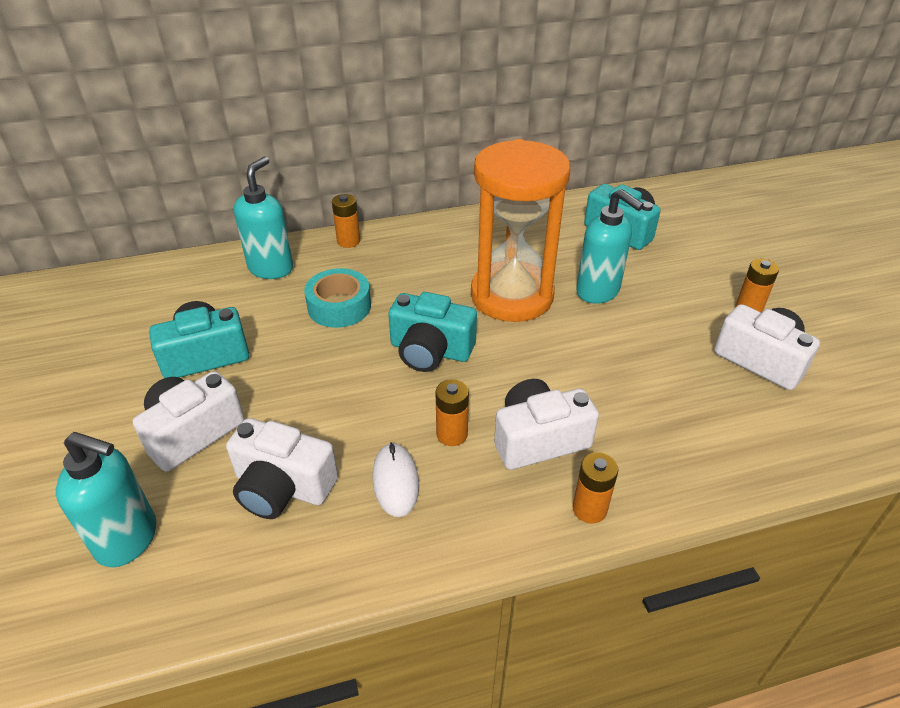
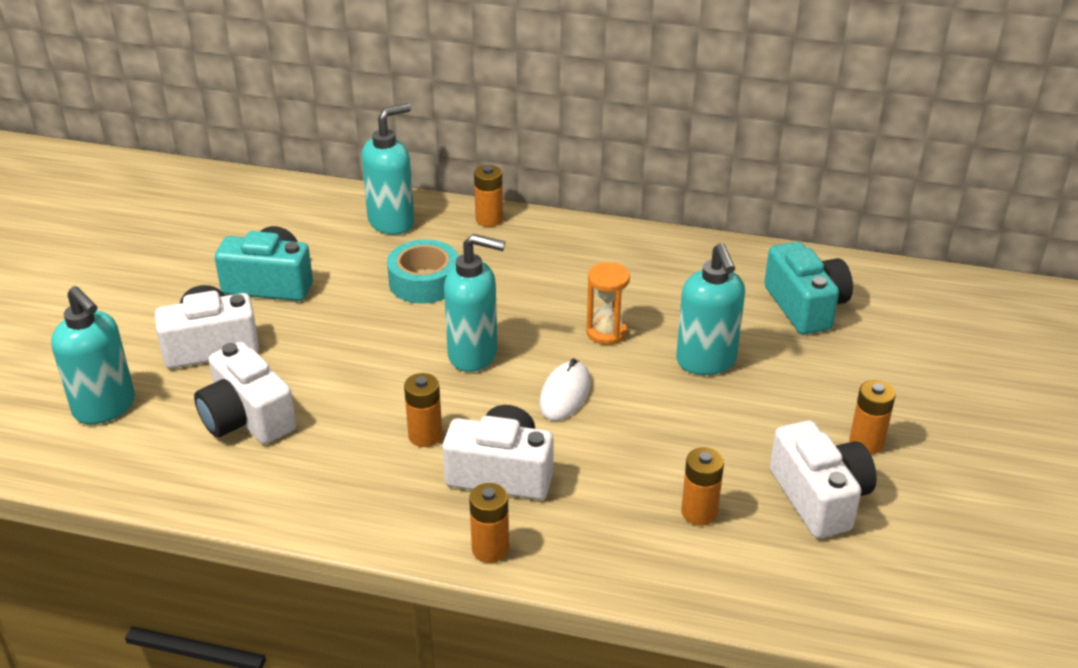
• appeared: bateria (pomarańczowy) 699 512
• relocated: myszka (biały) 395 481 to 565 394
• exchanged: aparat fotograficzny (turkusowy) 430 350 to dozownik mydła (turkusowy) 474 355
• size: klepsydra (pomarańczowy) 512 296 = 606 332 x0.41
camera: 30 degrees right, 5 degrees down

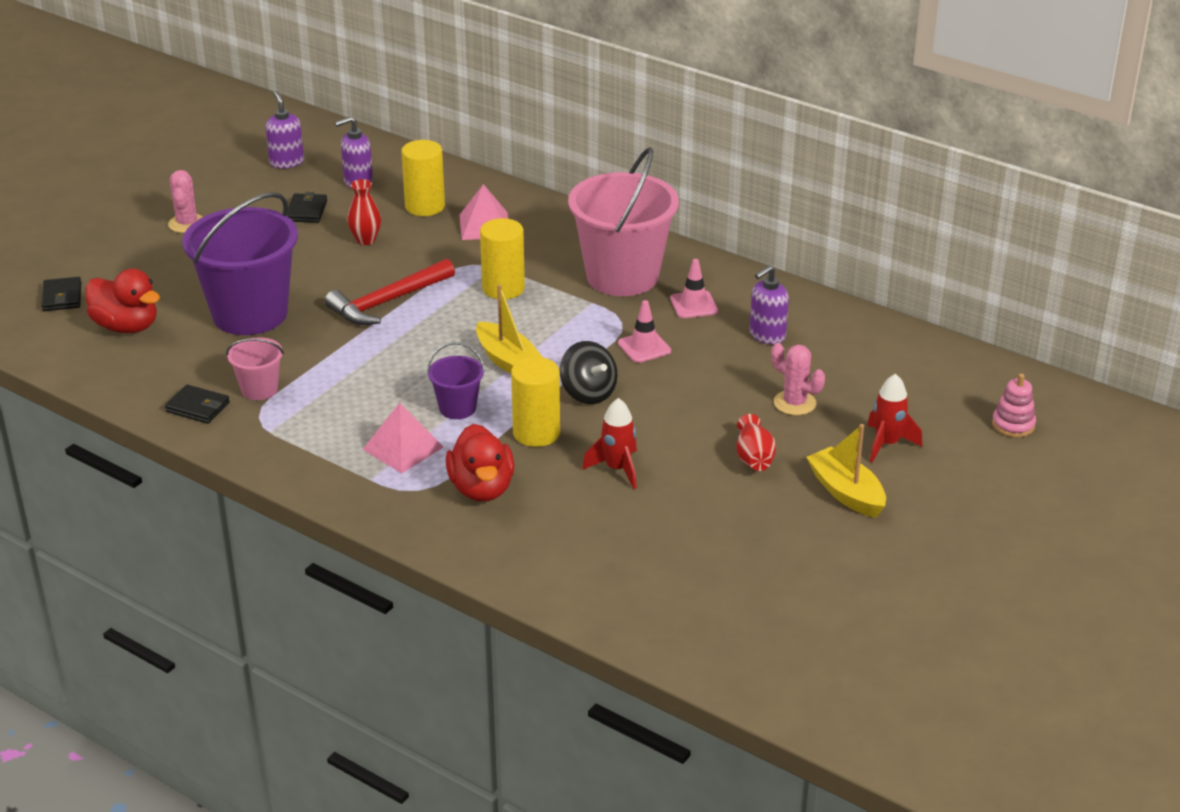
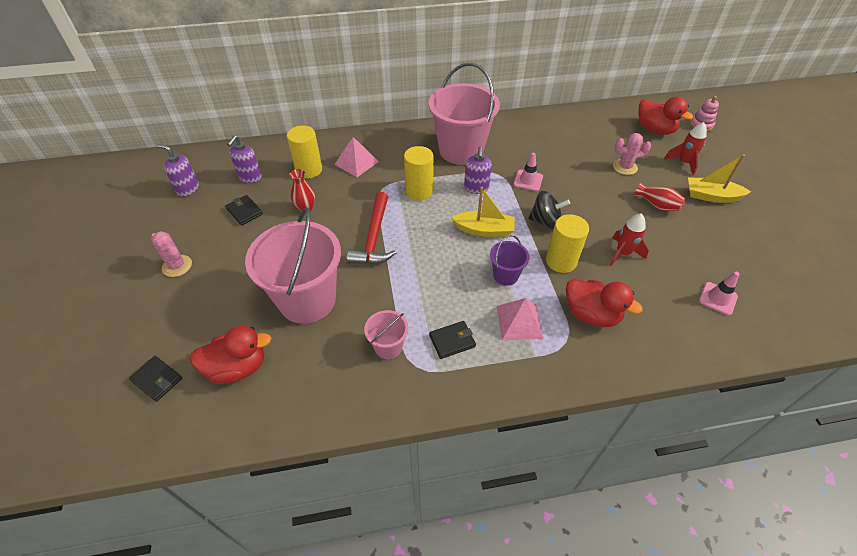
• appeared: kaczka (czerwony) 655 130
• relocated: portfel (czarny) 198 407 to 452 341
• relocated: pachołek (różowy) 693 305 to 718 298
• relocated: dozownik mydła (fioletowy) 767 335 to 476 188
• colour: wiadro (fioletowy) 250 314 to wiadro (różowy) 307 300
camera: 45 degrees left, 15 degrees up

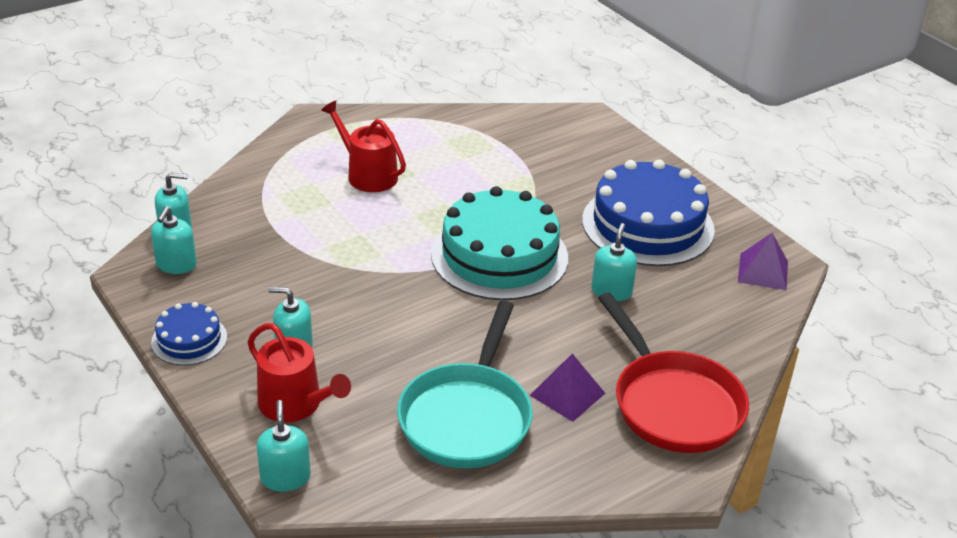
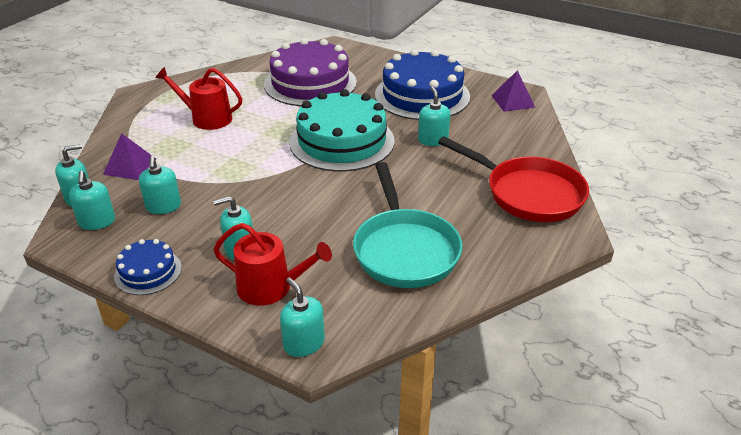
• appeared: dozownik mydła (turkusowy) 163 206
• appeared: tort (fioletowy) 310 83
• relocated: piramida (fioletowy) 567 394 to 130 166
camera: 25 degrees left, 0 degrees up

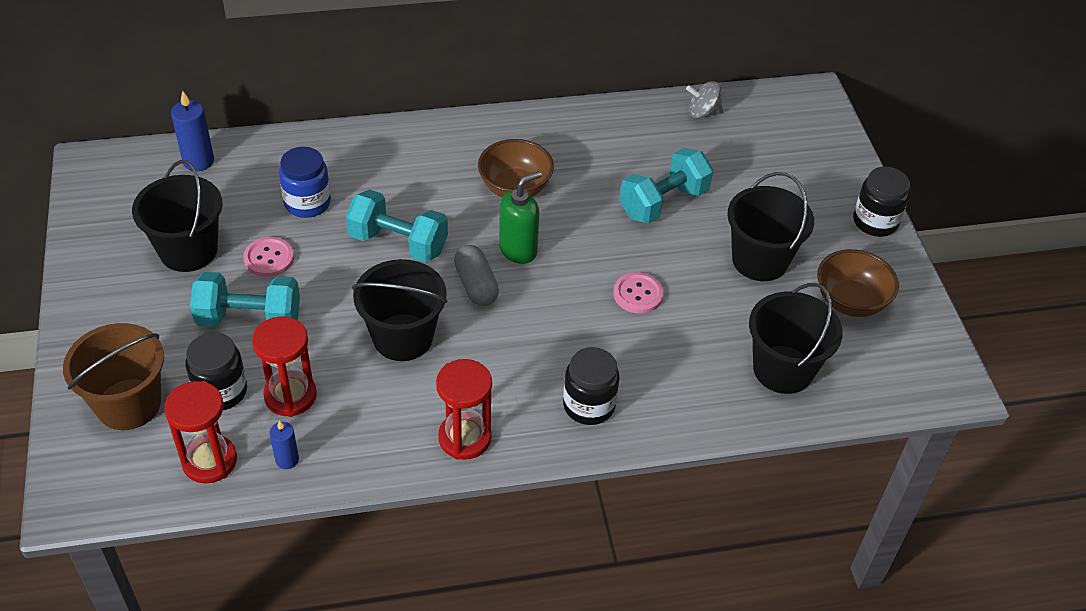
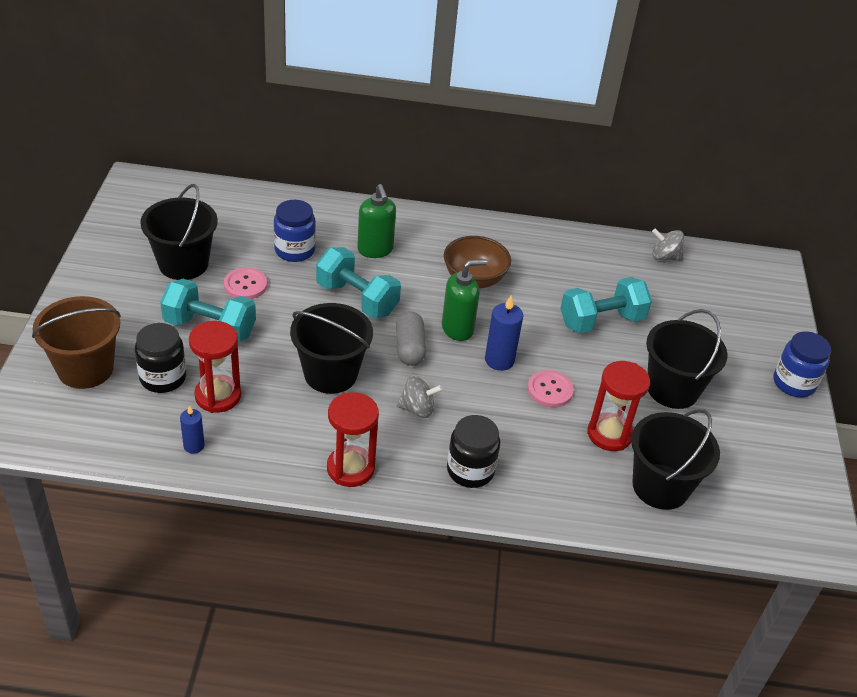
• missing: miska (brązowy) 850 301
• appeared: dozownik mydła (zielony) 375 250
• appeared: bączek (szary) 417 409
• relocated: klepsydra (czerwony) 209 461 to 609 434
• relocated: świeca (niebieski) 198 161 to 499 360
• colour: słoik (czarny) 875 222 to słoik (niebieski) 794 383
camera: 15 degrees right, 5 degrees down

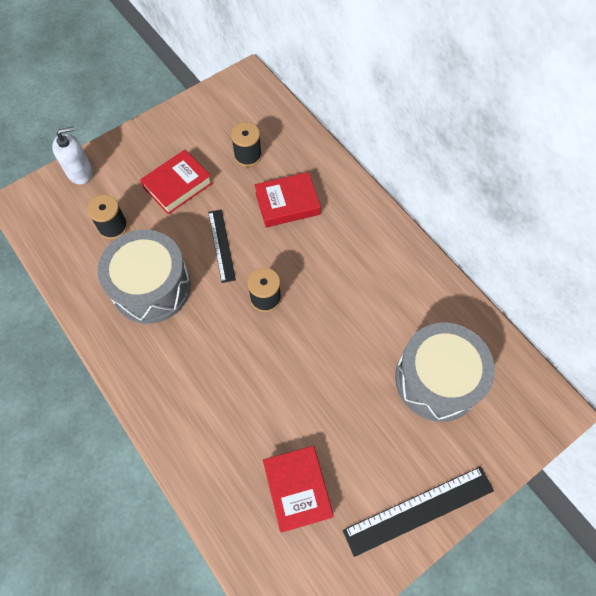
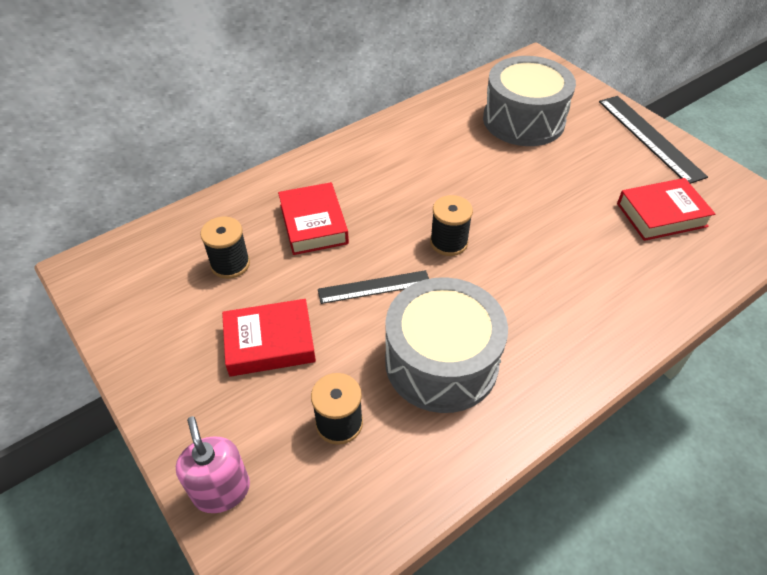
• colour: dozownik mydła (biały) 80 172 to dozownik mydła (różowy) 221 490
• spun: książka (czerwony) 177 185 = 270 343 60 degrees counterclockwise
camera: 90 degrees left, 15 degrees down

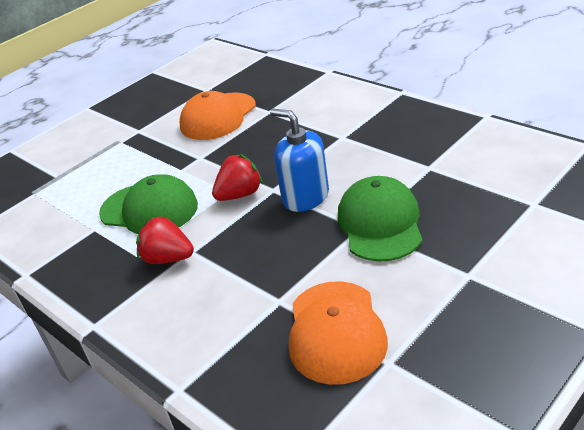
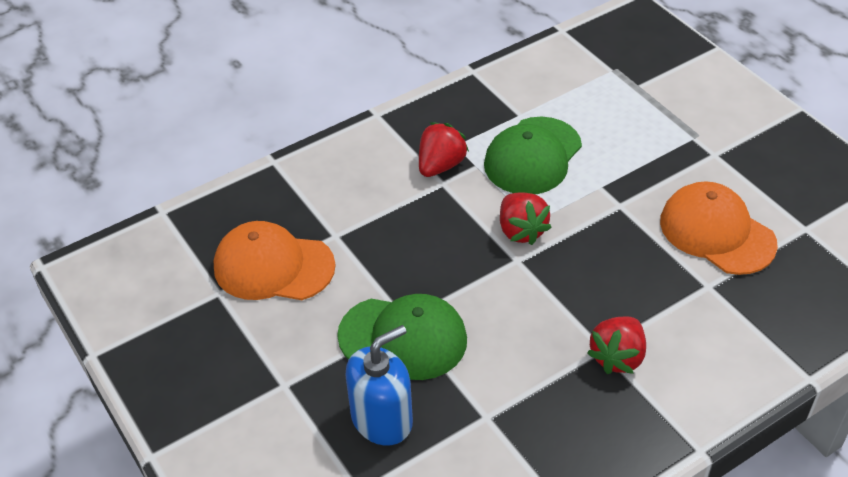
• appeared: truskawka (czerwony) 617 357
• relocated: dozownik mydła (niebieski) 305 197 to 382 419
camera: 100 degrees right, 10 degrees up

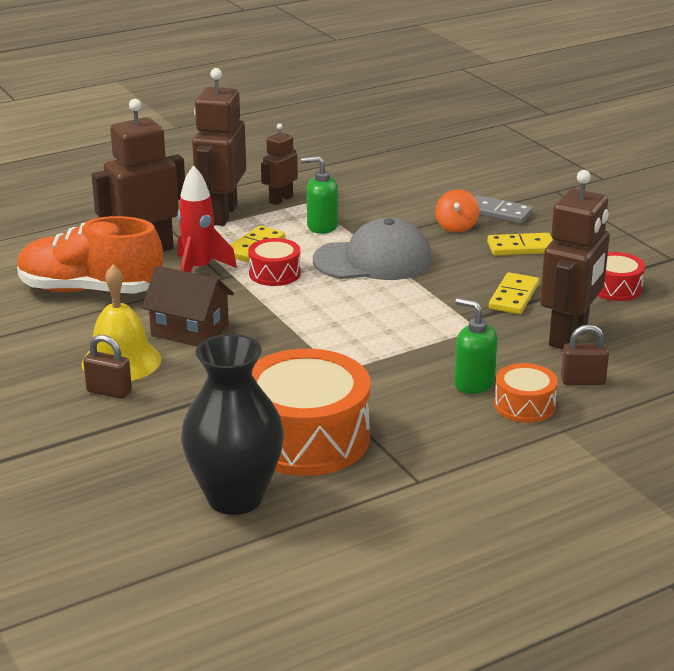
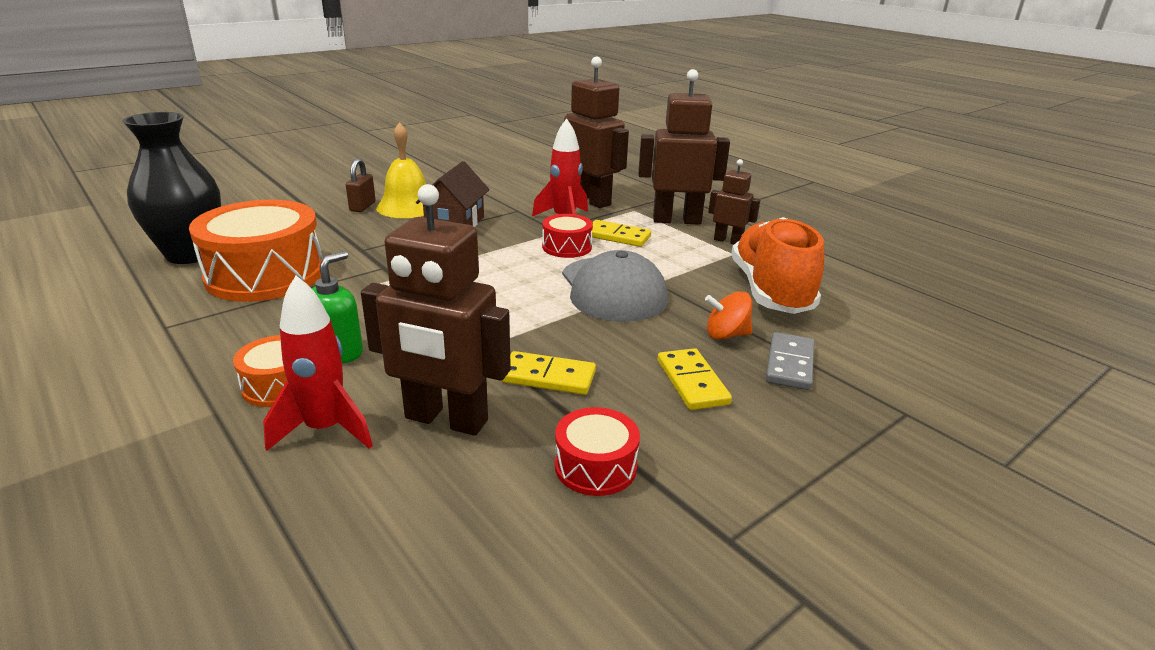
• missing: dozownik mydła (zielony) 322 226
• relocated: but (pomarańczowy) 90 290 to 770 291
• exchanged: kłódka (brązowy) 582 381 to rakieta (czerwony) 325 429
camera: 80 degrees right, 0 degrees up

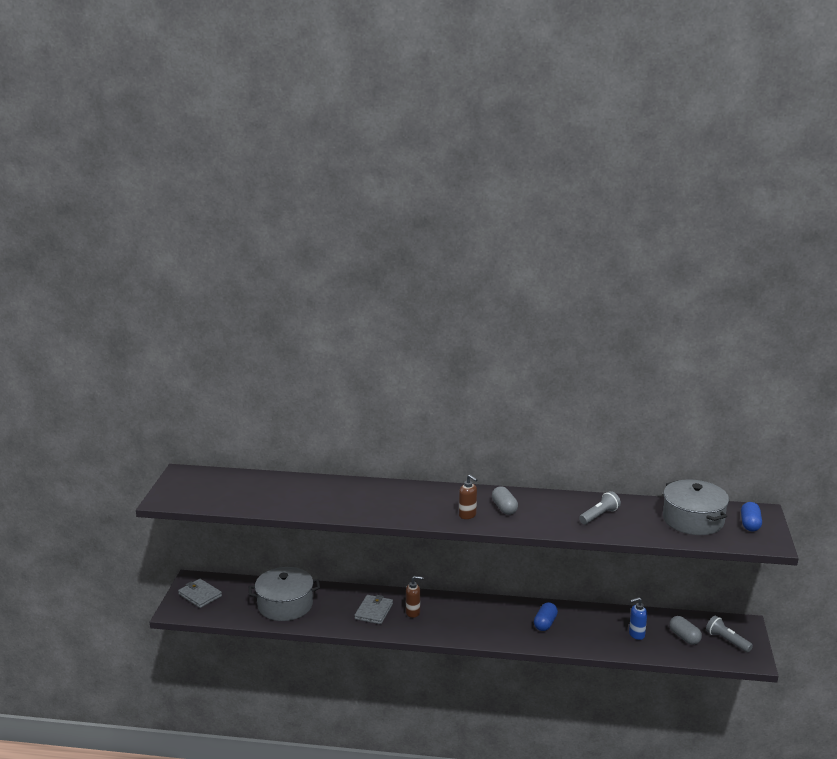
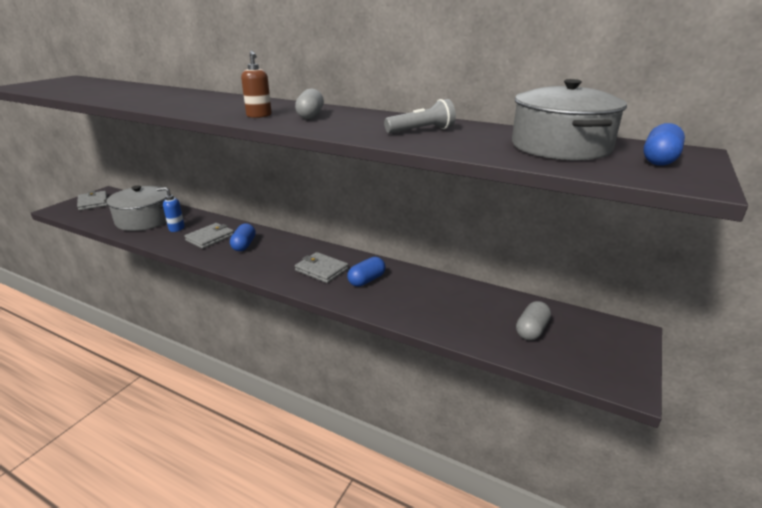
• missing: latarka (szary) 727 641
• appeared: portfel (szary) 321 270
• relocated: dozownik mydła (niebieski) 636 634 to 176 228
• exchanged: dozownik mydła (brązowy) 413 612 to kapsułka (niebieski) 244 245
• spun: kapsułka (szary) 684 637 = 531 330 45 degrees clockwise
camera: 20 degrees right, 5 degrees up

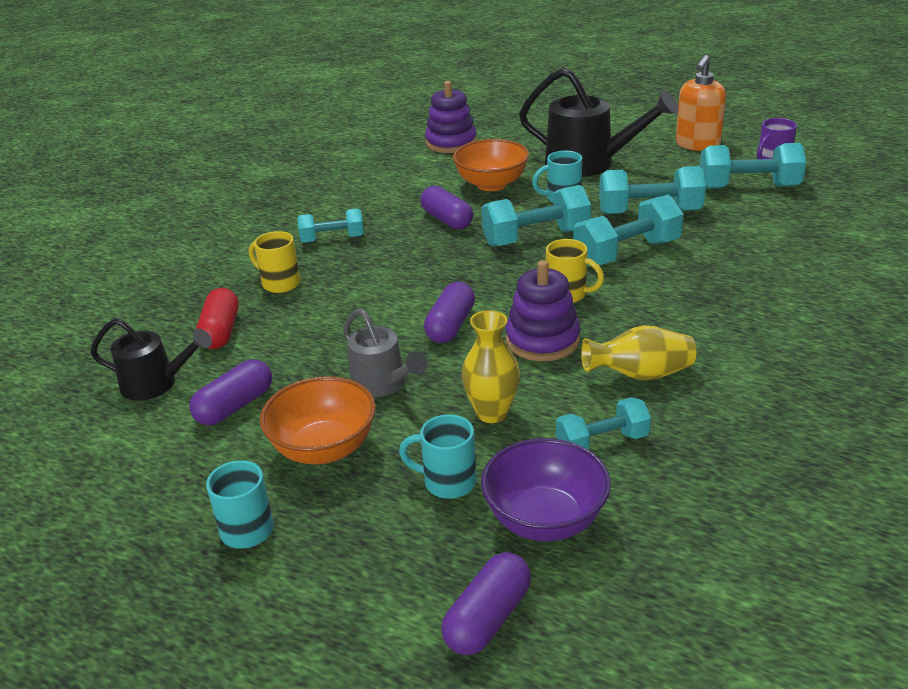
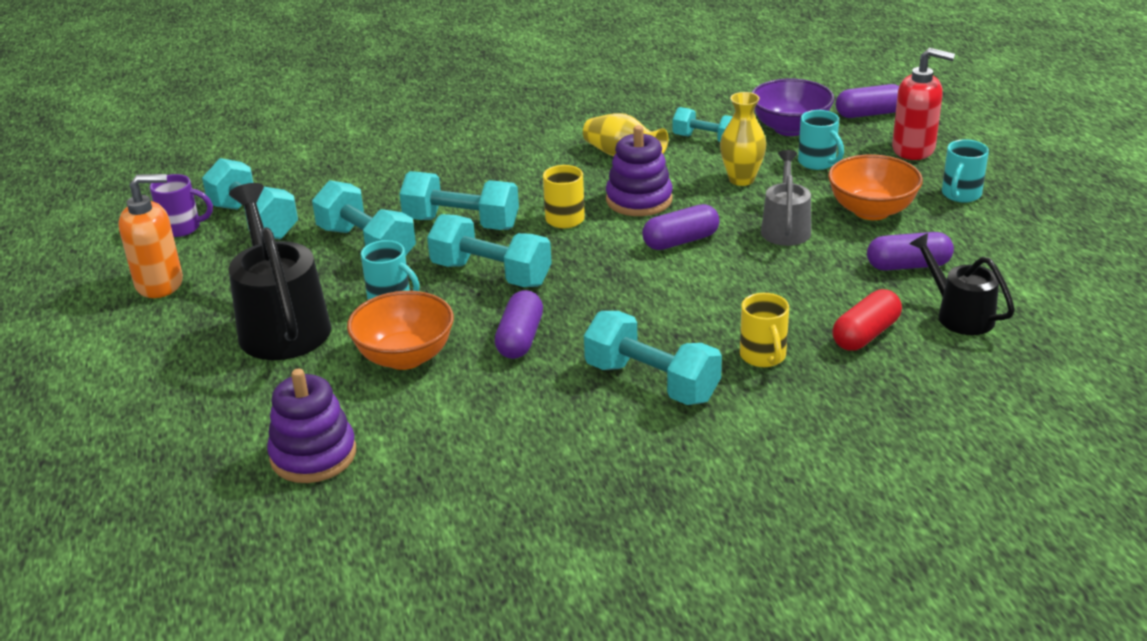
• appeared: dozownik mydła (czerwony) 914 149
• size: hantel (turkusowy) 332 239 = 652 382 x1.58
camera: 135 degrees left, 0 degrees up

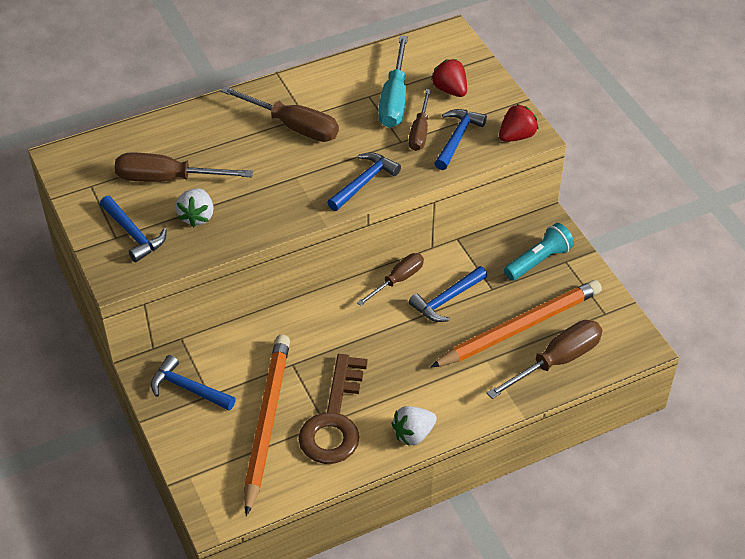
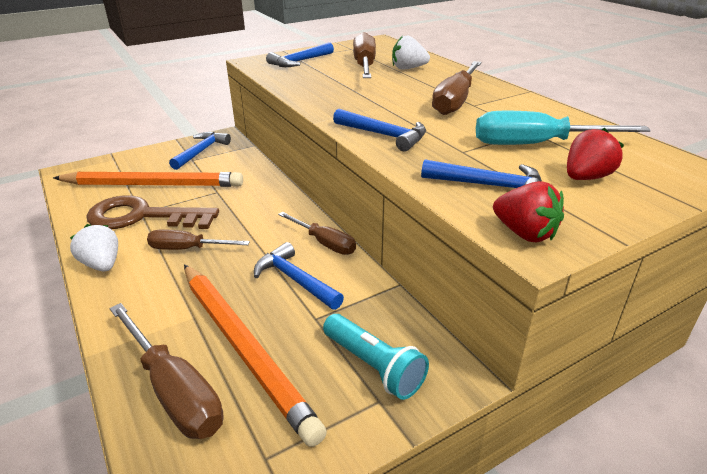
• relocated: truskawka (biały) 197 216 to 408 68
• relocated: śrubokręt (brązowy) 420 132 to 187 249
camera: 85 degrees right, 15 degrees down

